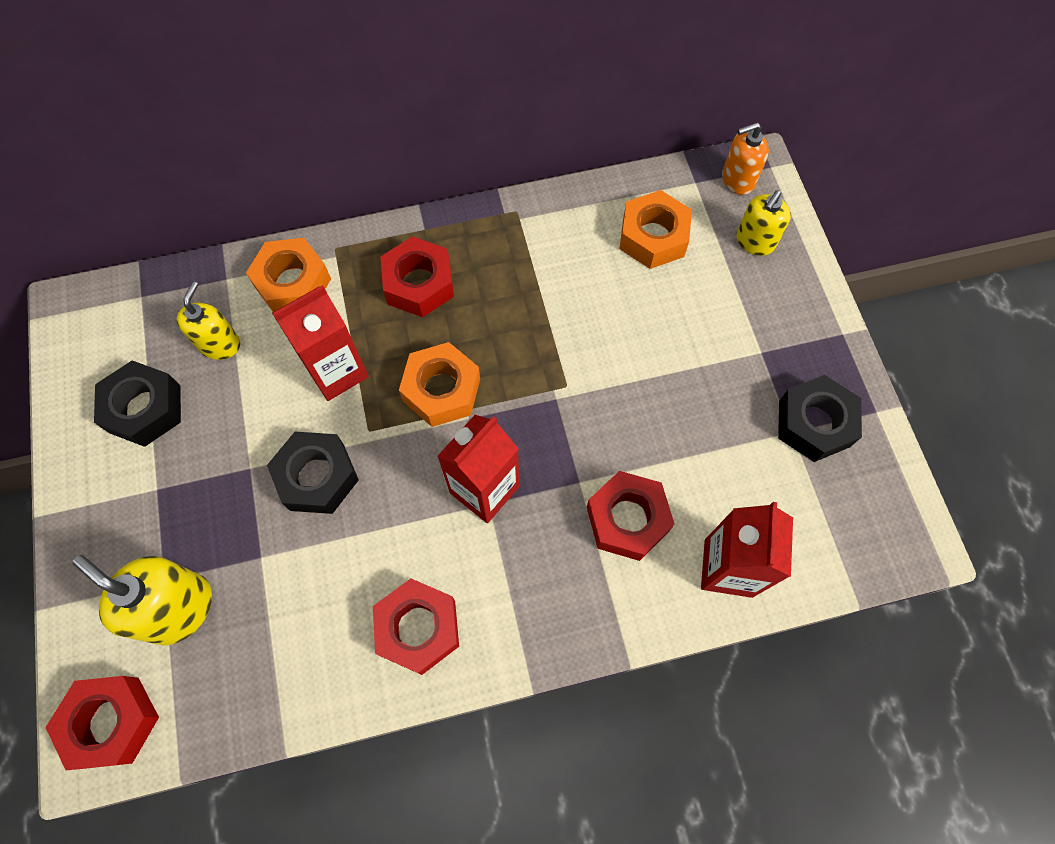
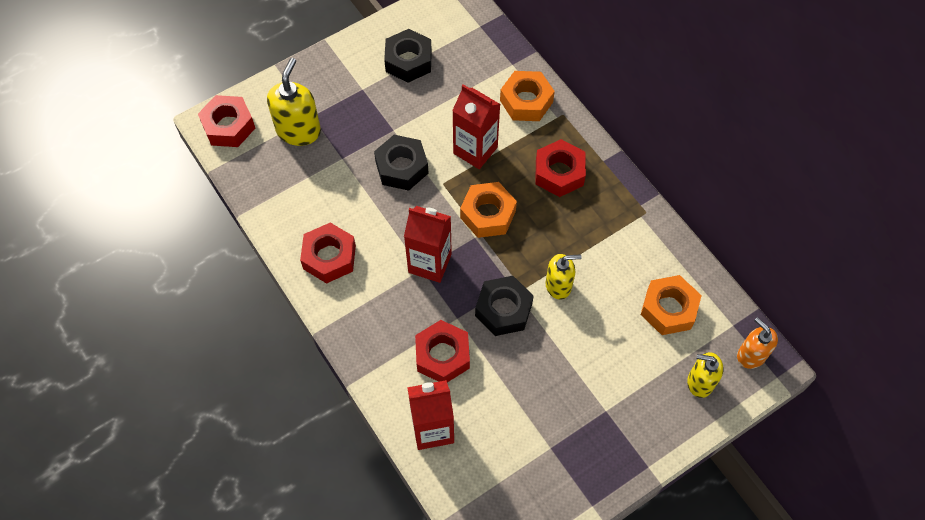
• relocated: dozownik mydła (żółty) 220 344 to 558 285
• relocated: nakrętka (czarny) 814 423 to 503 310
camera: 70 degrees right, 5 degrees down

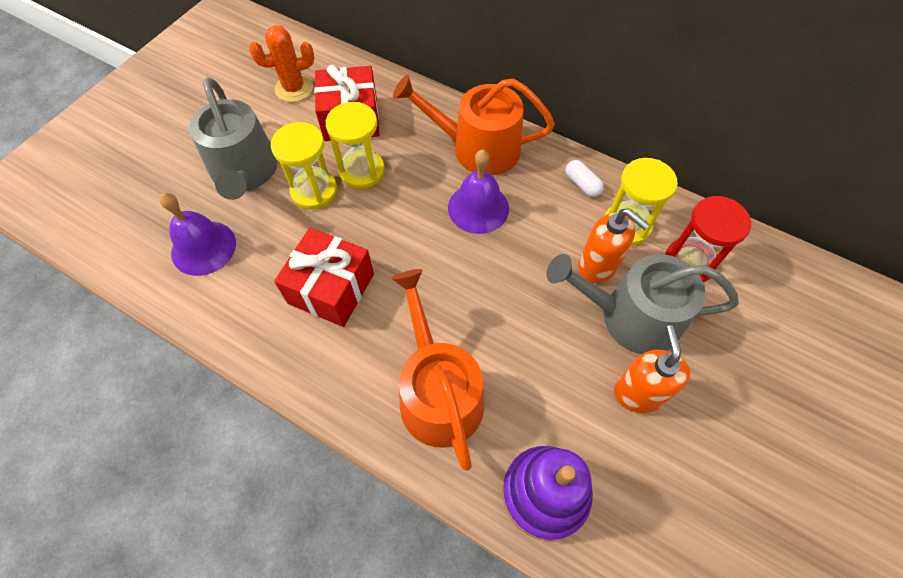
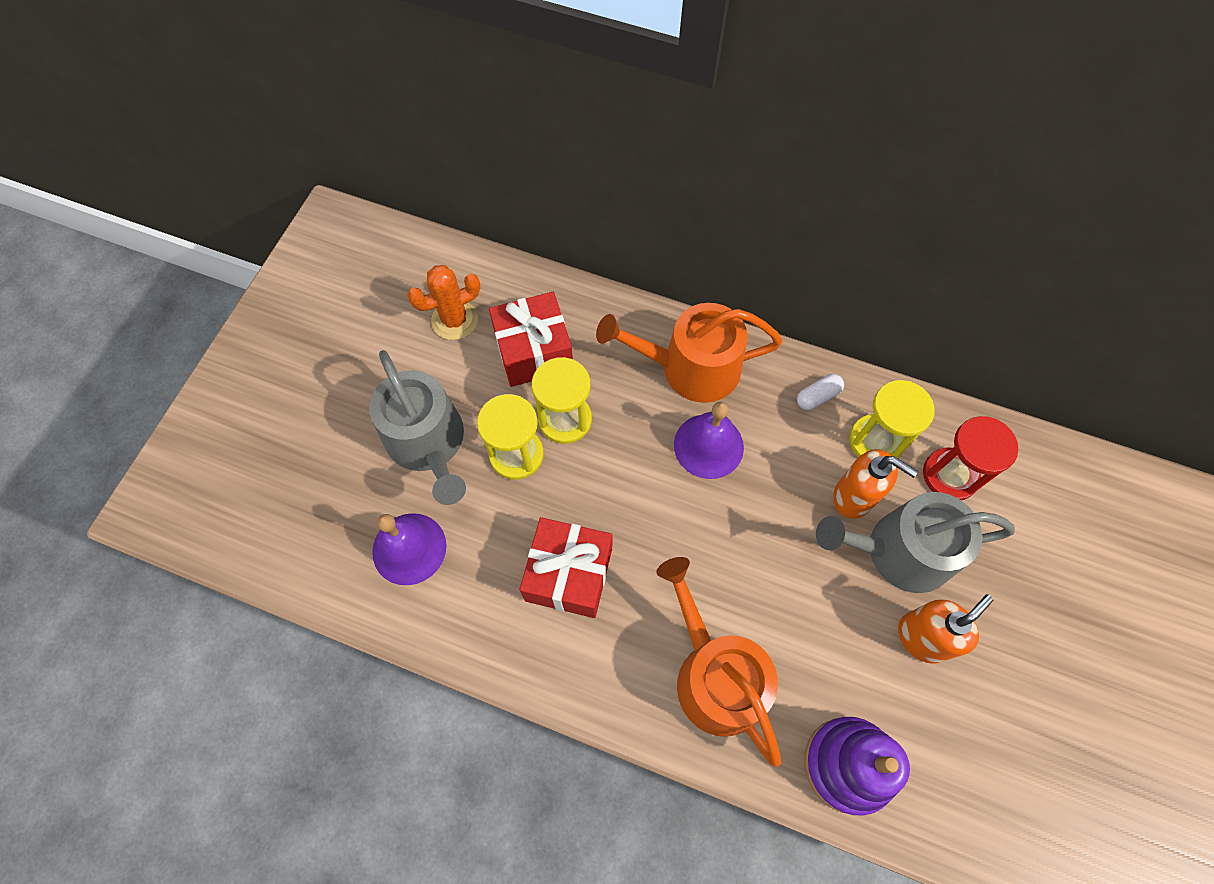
• spun: kapsułka (biały) 582 184 = 817 396 75 degrees counterclockwise
• spun: dozownik mydła (pomarańczowy) 638 393 = 922 637 60 degrees clockwise
camera: 10 degrees left, 5 degrees up

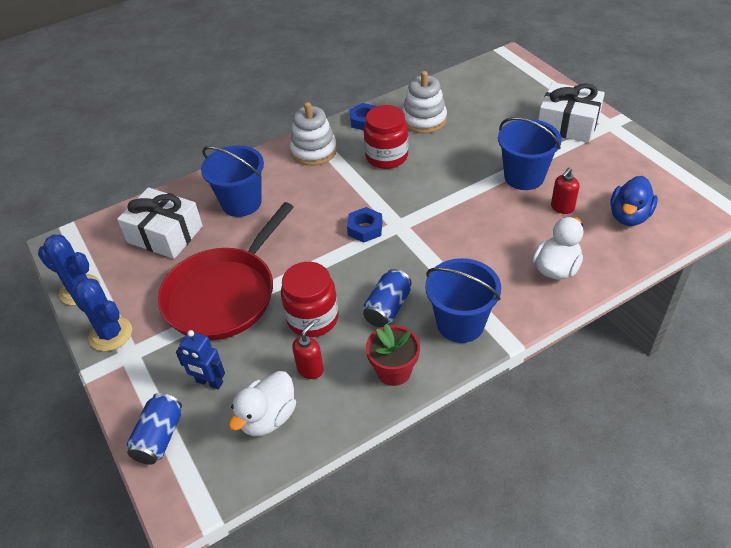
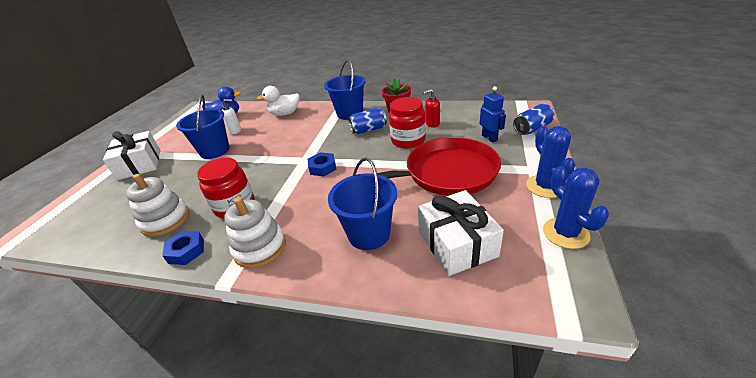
• missing: kaczka (biały) 268 417
• colour: dozownik mydła (czerwony) 562 207 to dozownik mydła (biały) 235 131
camera: 135 degrees left, 10 degrees down

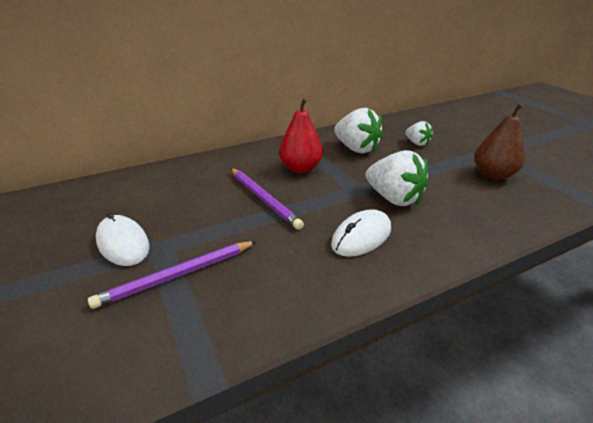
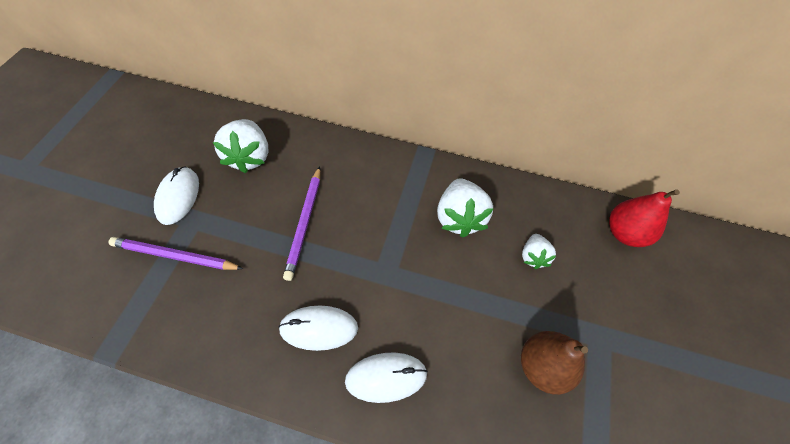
• appeared: myszka (biały) 386 377
• relocated: gruszka (czerwony) 300 168 to 624 233
• relocated: truskawka (biały) 394 198 to 249 157
camera: 40 degrees right, 25 degrees up

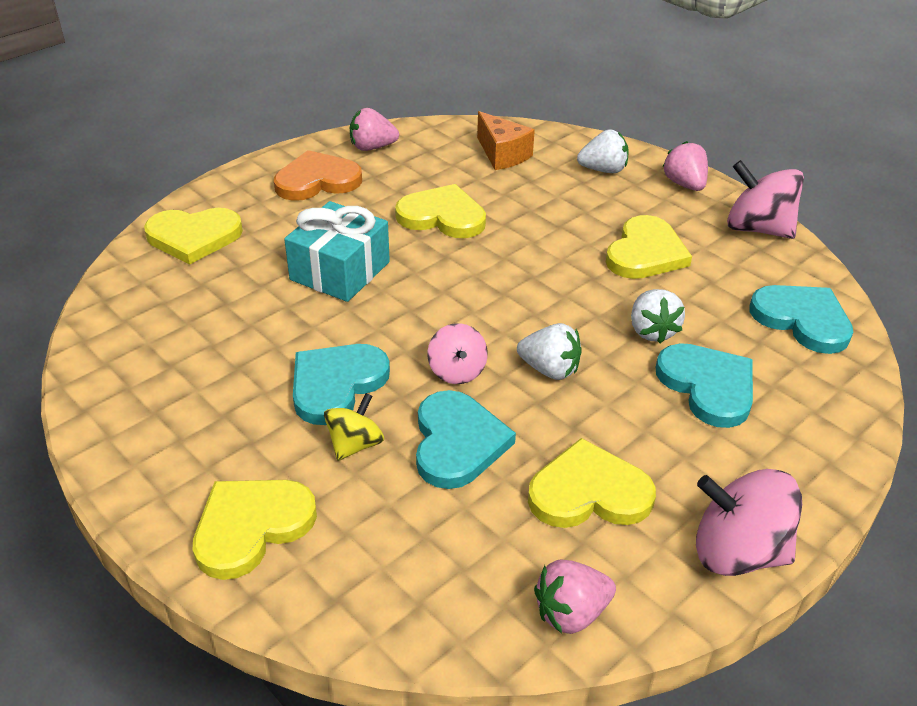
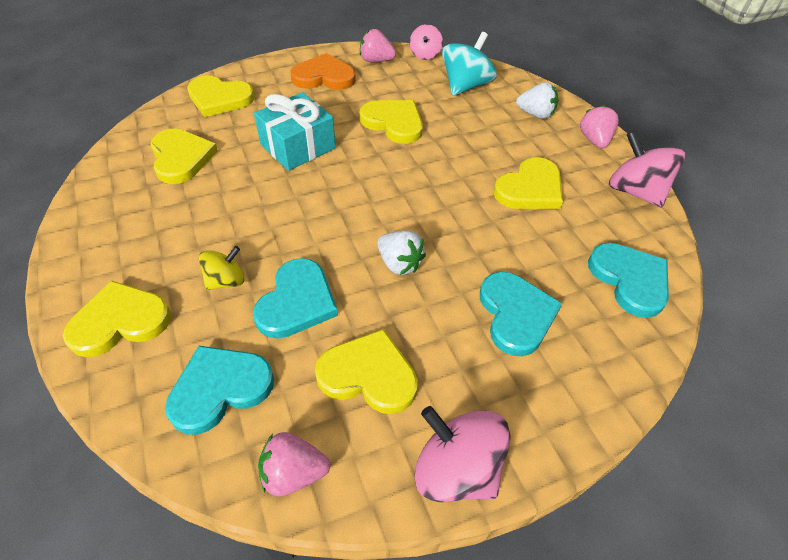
• missing: truskawka (biały) 652 331
• appeared: serce (żółty) 181 158
• relocated: serce (turkusowy) 336 384 to 220 389
• relocated: bączek (różowy) 457 371 to 425 54
• exchanged: ser (pomarańczowy) 502 155 to bączek (turkusowy) 465 86
camera: 20 degrees right, 10 degrees up

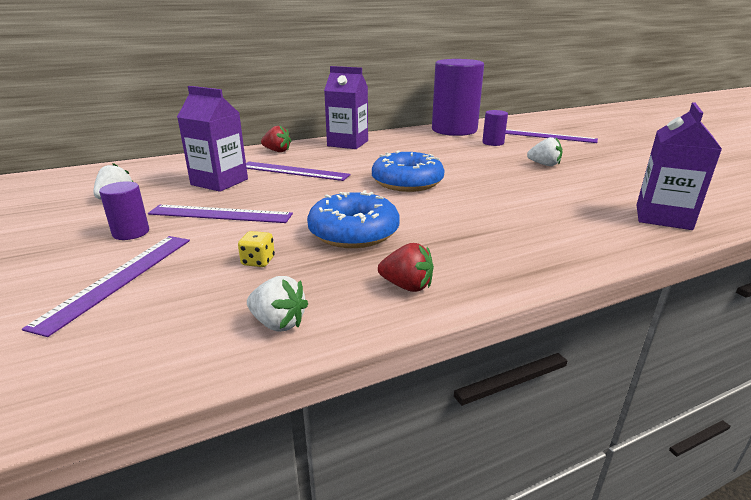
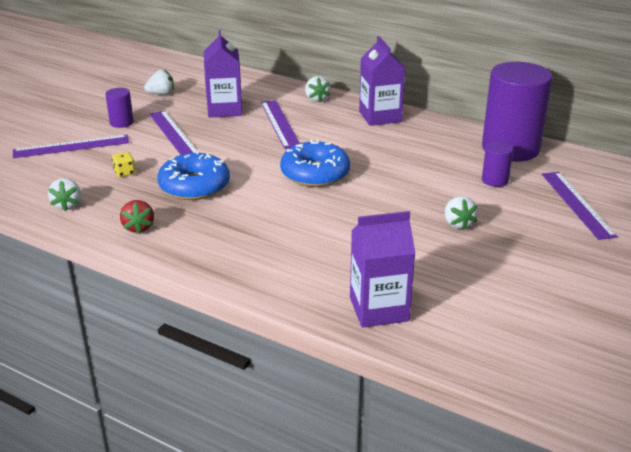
• colour: truskawka (czerwony) 277 151 to truskawka (biały) 316 99
camera: 55 degrees right, 5 degrees up

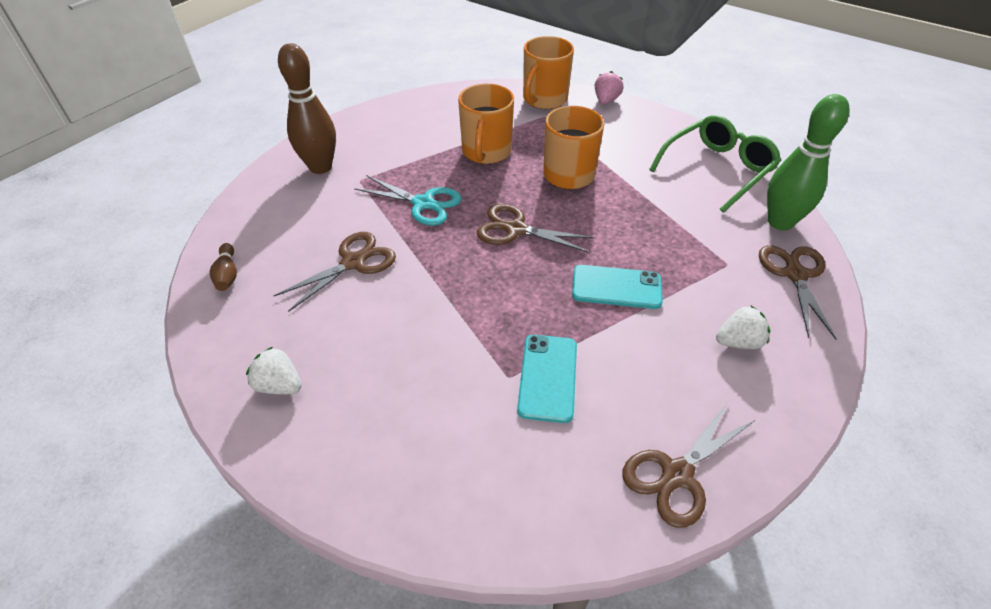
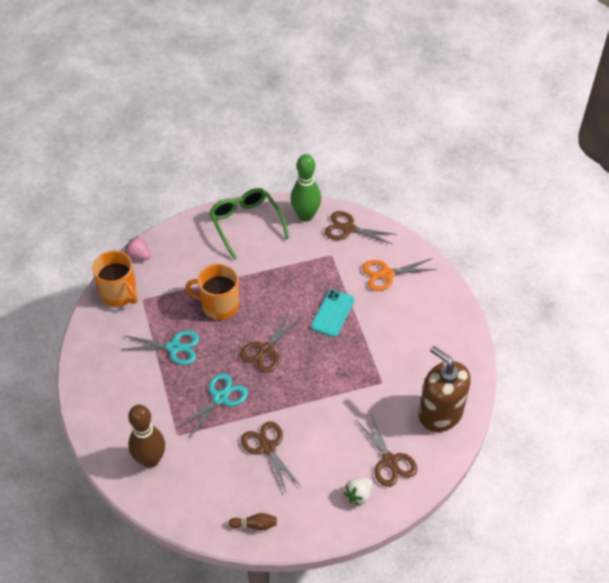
• missing: telefon (turkusowy) 547 377
• appeared: dozownik mydła (brązowy) 440 413
• relocated: nożyczki (brązowy) 677 474 to 389 461
• exchanged: kubek (pomarańczowy) 486 152 to nożyczki (turkusowy) 174 347
• exchanged: truskawka (biały) 738 342 to nożyczki (pomarańczowy) 386 274
camera: 75 degrees left, 5 degrees up

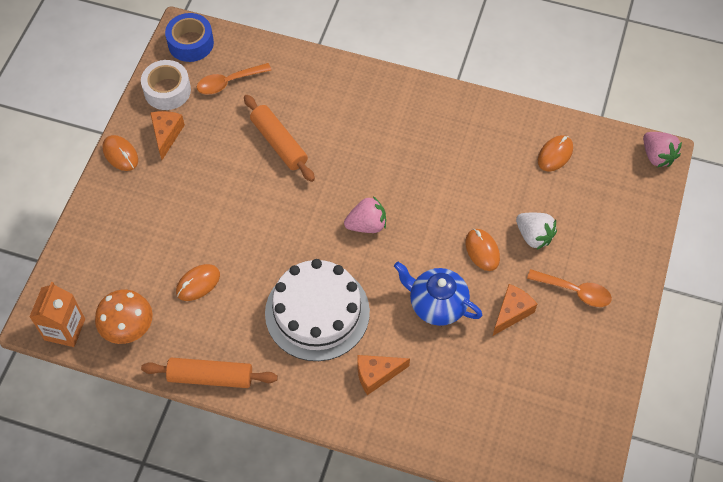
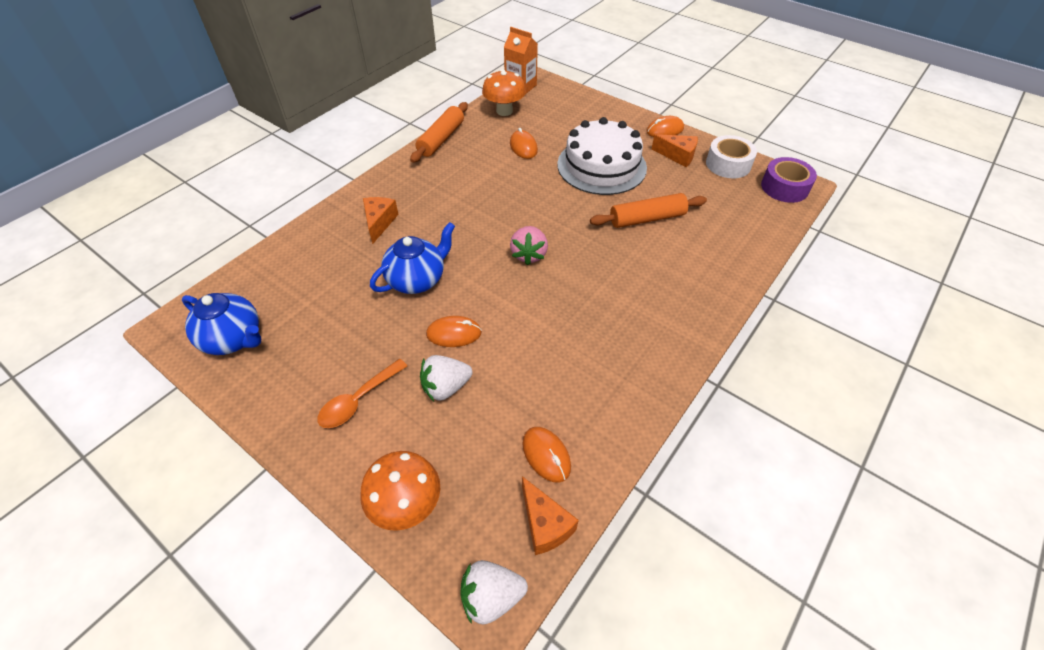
• missing: łyżka (pomarańczowy) 228 82
• appeared: imbryk (niebieski) 233 339
• appeared: grzyb (pomarańczowy) 406 505
• relocated: tort (biały) 317 312 to 601 166
• relocated: ser (pomarańczowy) 511 312 to 545 524
• colour: taśma klejąca (niebieski) 190 43 to taśma klejąca (fioletowy) 784 187
• colour: truskawka (różowy) 657 156 to truskawka (biały) 491 597
camera: 110 degrees right, 10 degrees down

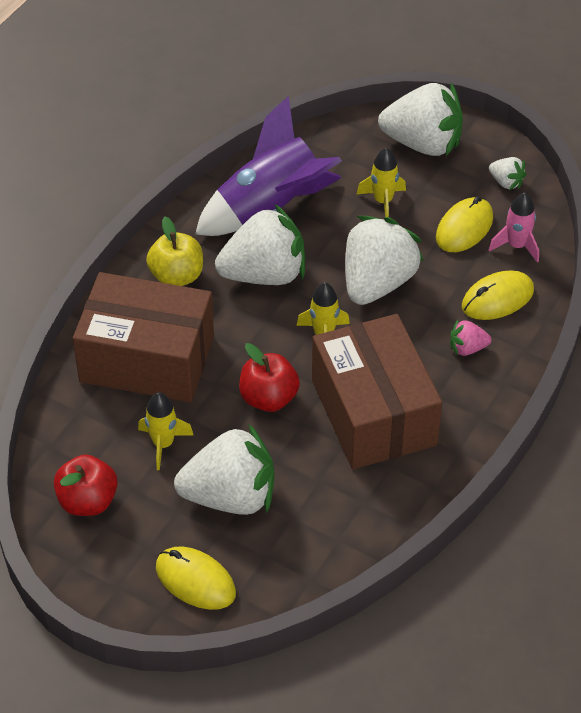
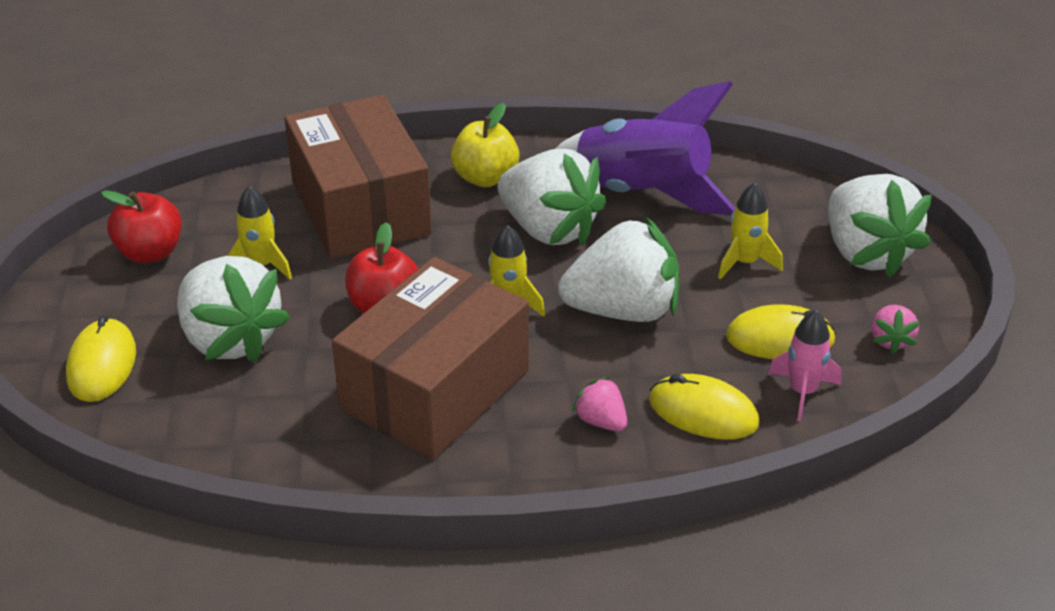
• colour: truskawka (biały) 506 182 to truskawka (różowy) 890 340
camera: 55 degrees right, 10 degrees down

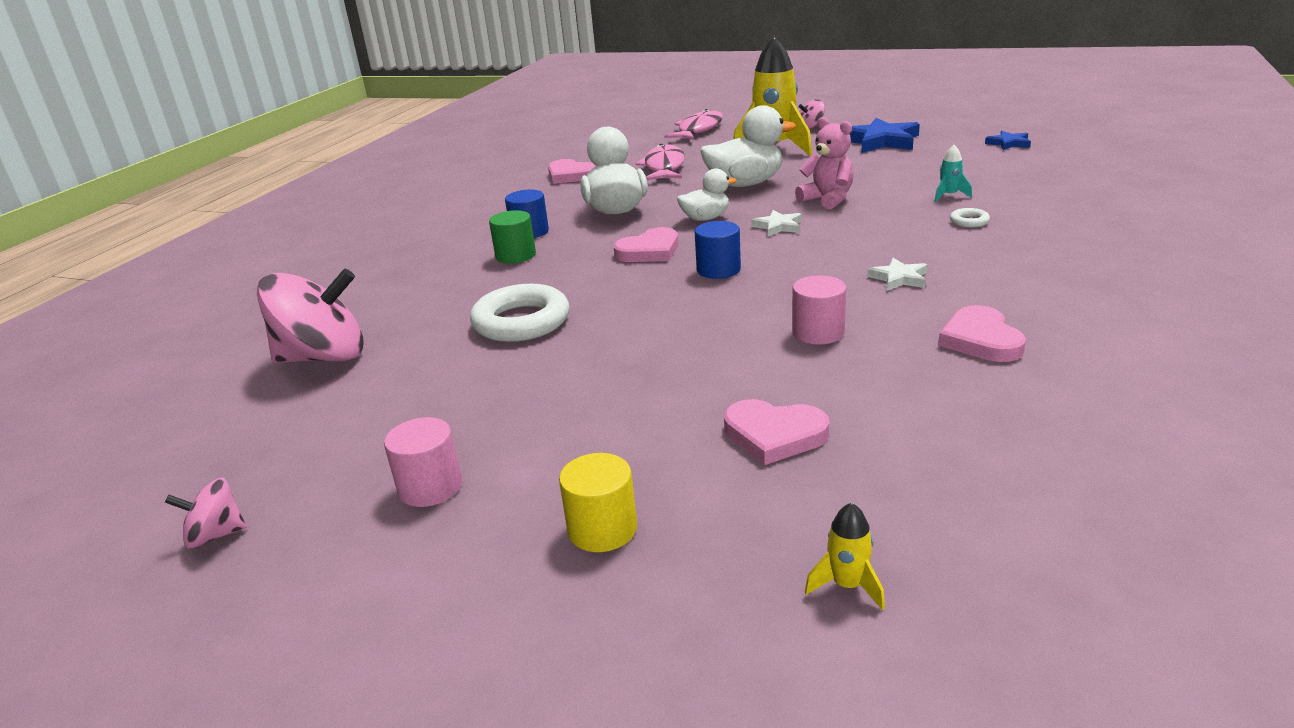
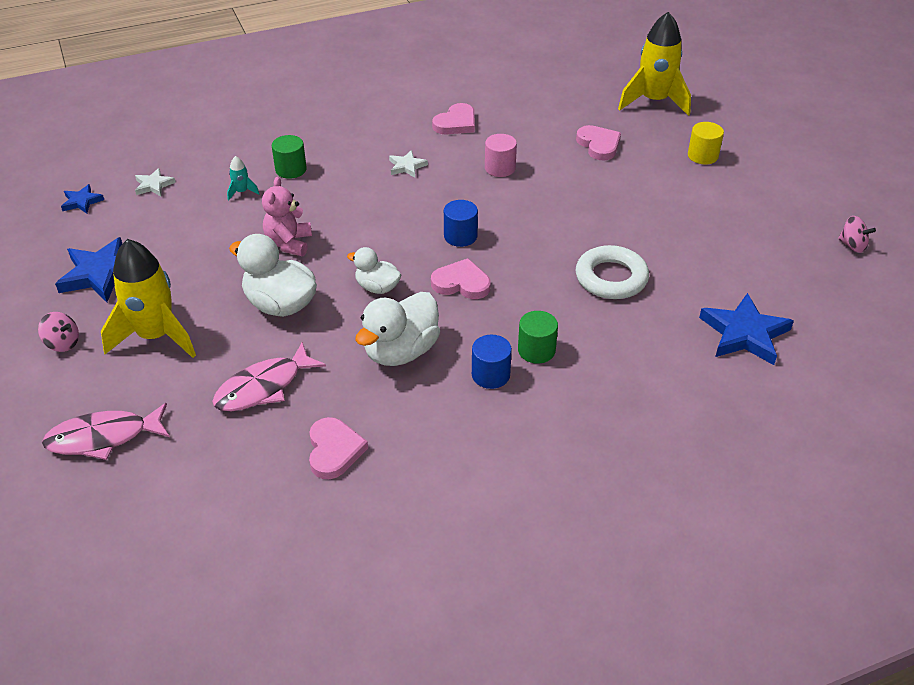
• missing: walec (różowy) 430 487
• relocated: gwiazda (biały) 778 226 to 154 185
• exchanged: bączek (różowy) 324 357 to gwiazda (niebieski) 744 333
• exchanged: pierścień (biały) 969 221 to walec (zielony) 291 169
• size: rakieta (żółty) 847 585 = 654 101 x2.48
camera: 135 degrees left, 15 degrees up

